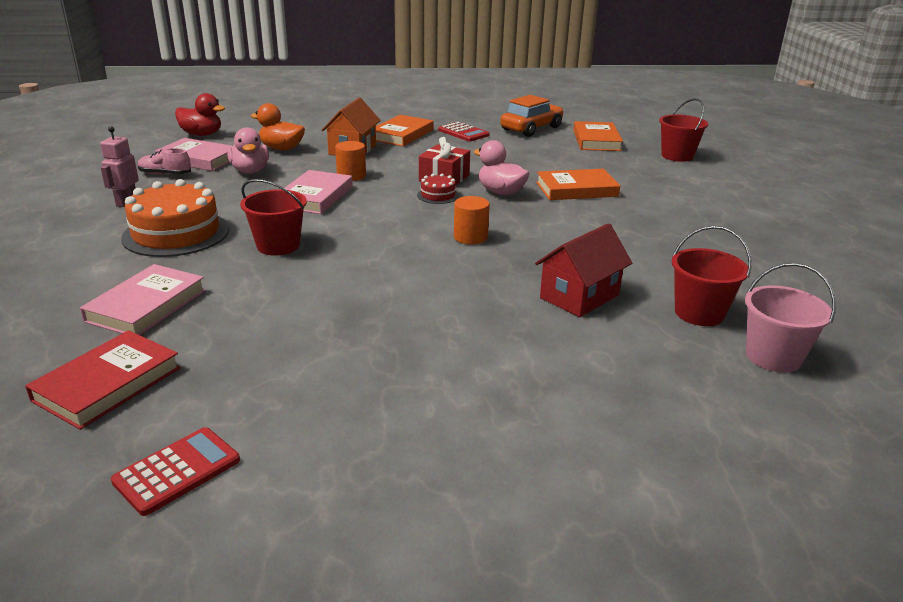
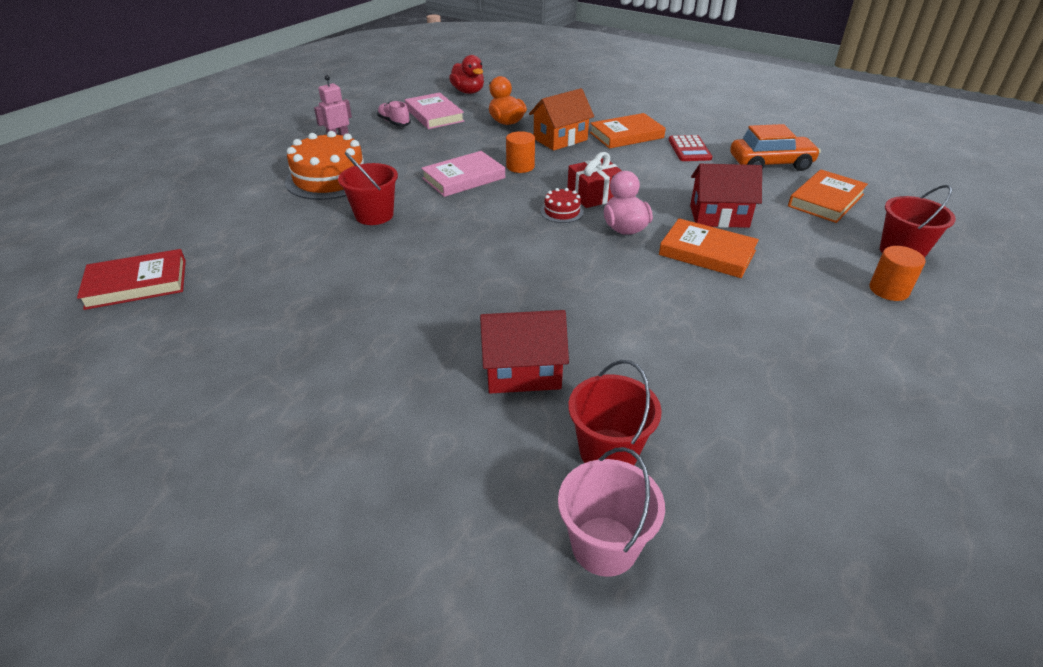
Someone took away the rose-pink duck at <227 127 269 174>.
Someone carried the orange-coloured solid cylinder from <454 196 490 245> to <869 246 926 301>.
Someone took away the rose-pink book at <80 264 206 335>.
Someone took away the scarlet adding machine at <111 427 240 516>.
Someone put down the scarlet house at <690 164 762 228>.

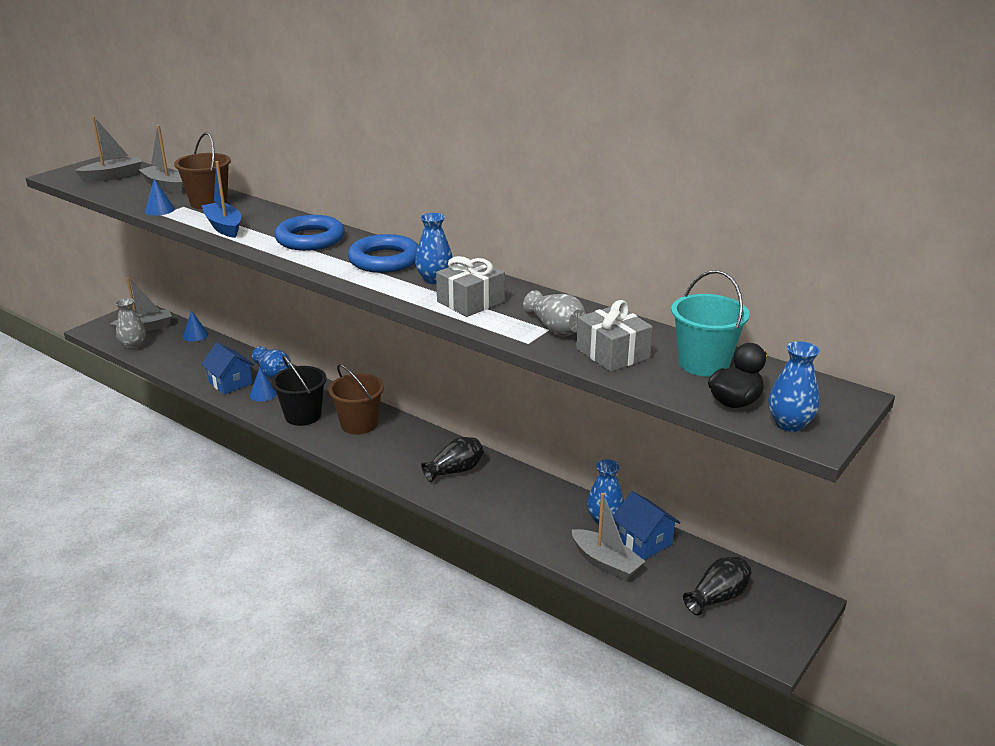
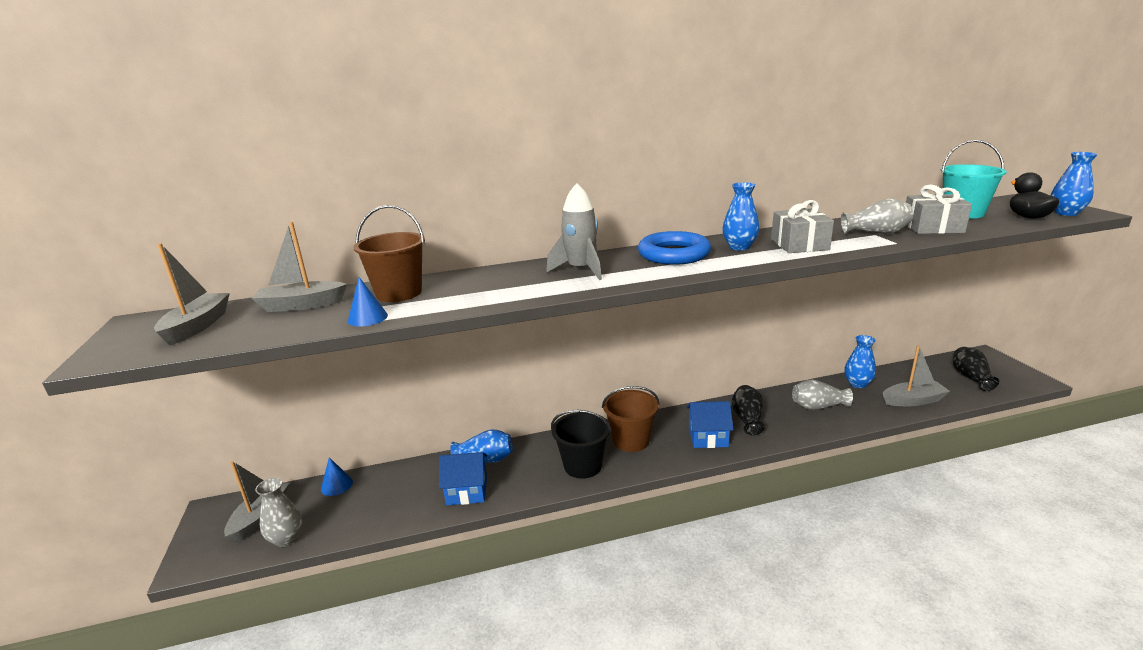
Someone took away the royal blue toy boat at <201 161 241 238>.
Someone swapped the royal blue ring at <274 215 345 251> for the grey toy rocket at <546 183 602 280>.
Someone took away the royal blue cone shape at <250 368 277 402>.
Someone carried the royal blue house from <613 491 680 560> to <686 401 734 448>.
Someone put down the grey vase at <792 379 853 410>.

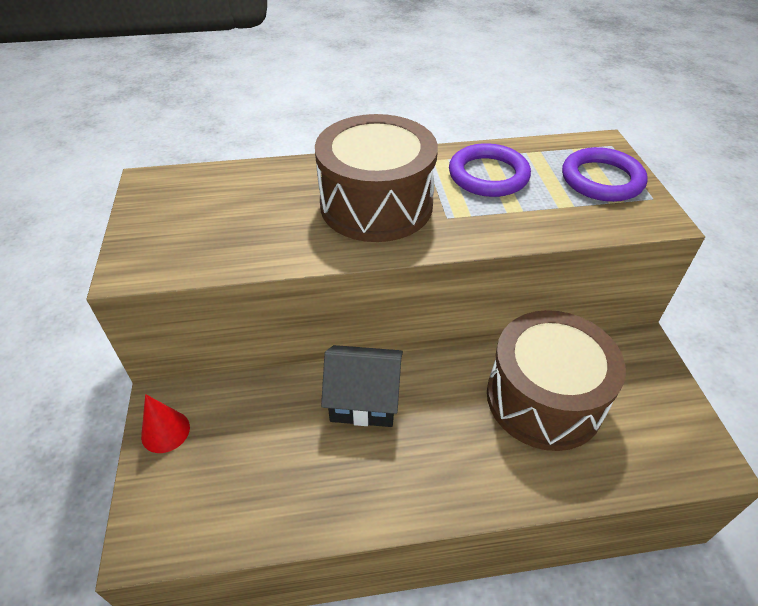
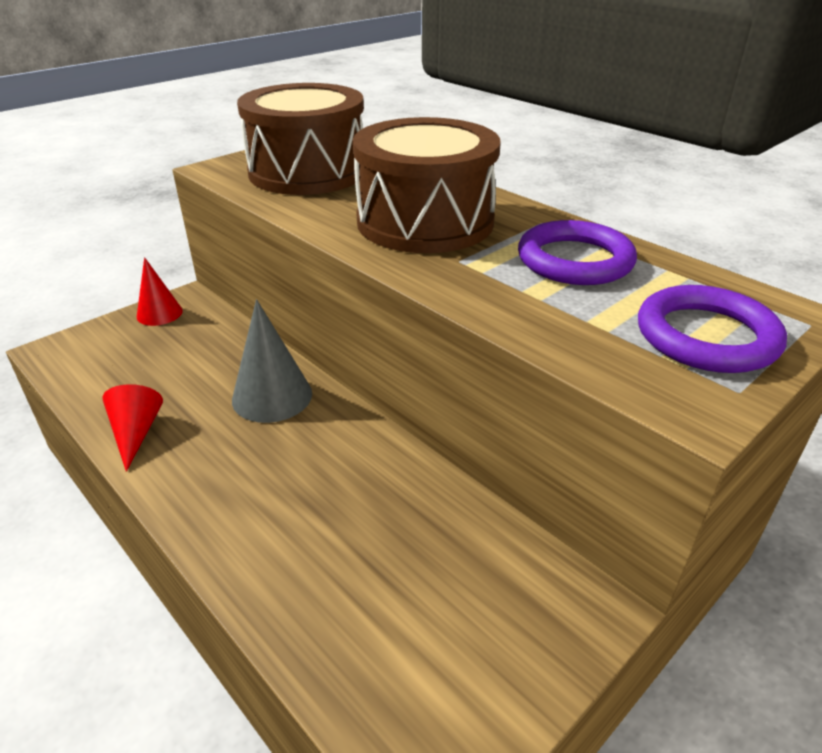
Someone carried the russet toy drum from <487 310 626 451> to <237 83 364 195>.
Someone swapped the black house at <321 345 403 427> for the grey cone shape at <232 299 312 423>.
Someone put down the scarlet cone shape at <102 384 163 472>.

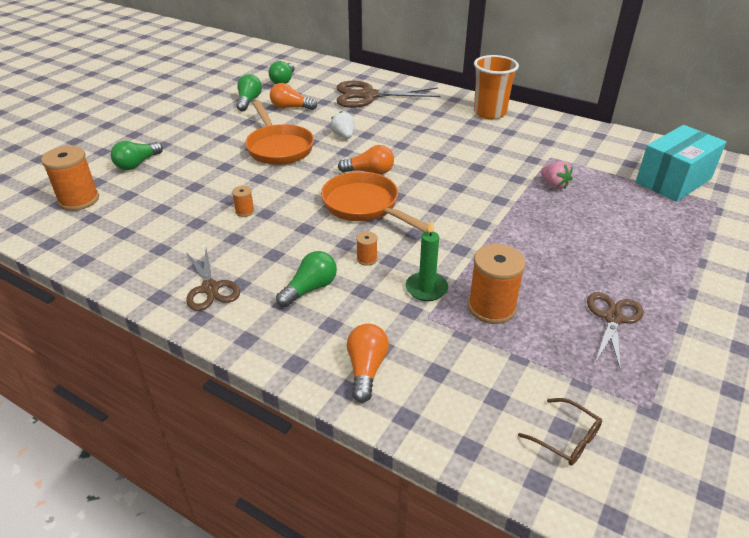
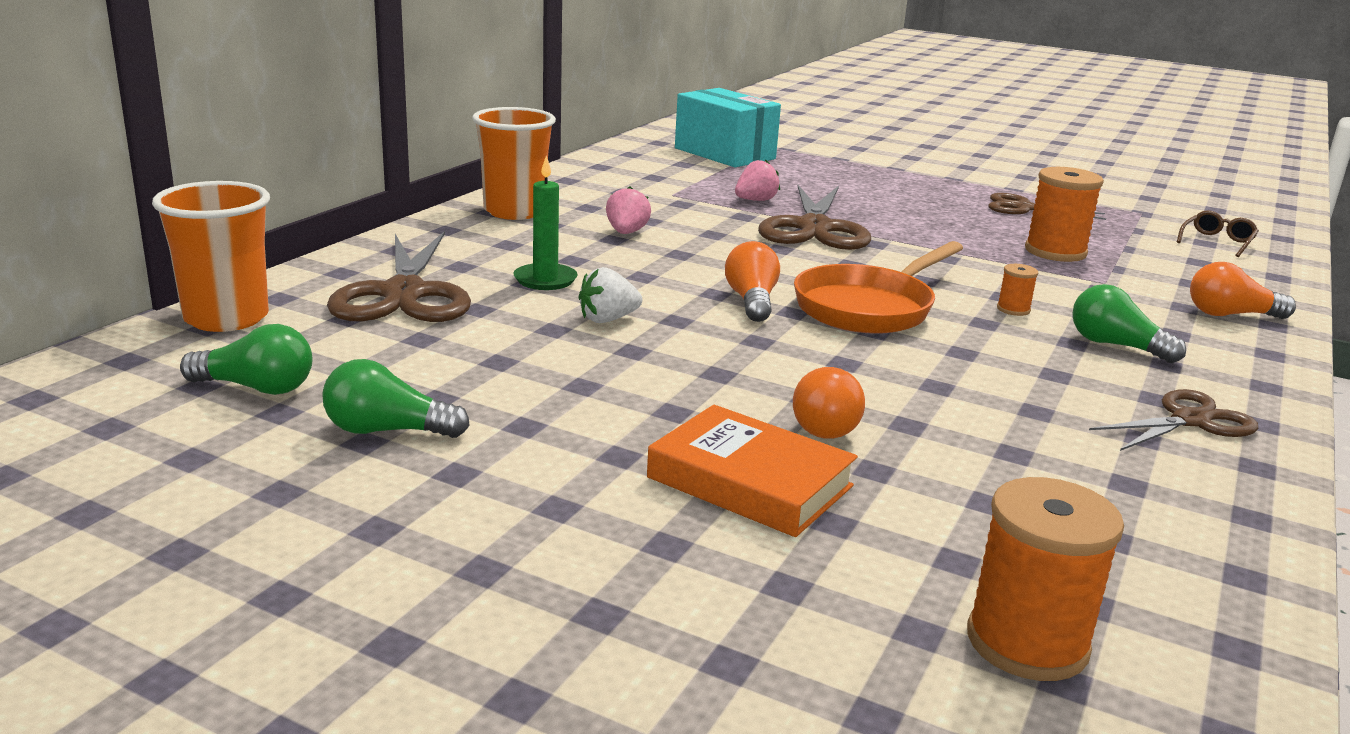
Someone carried the orange-coloured light bulb from <270 83 317 110> to <793 367 865 439>.
Someone took away the orange-coloured pan at <245 100 314 165>.
Someone took away the green light bulb at <111 141 163 170>.
Someone took away the orange-coloured spool at <232 186 254 217>.
Someone carried the green candle from <406 220 448 301> to <513 156 578 290>.
Someone put down the orange-coloured tumbler at <152 181 270 332>.
Someone put down the russet scissors at <758 185 871 250>.
Someone put down the rose-pink berry at <606 186 651 234>.
Someone put down the orange-coloured book at <647 405 858 537>.

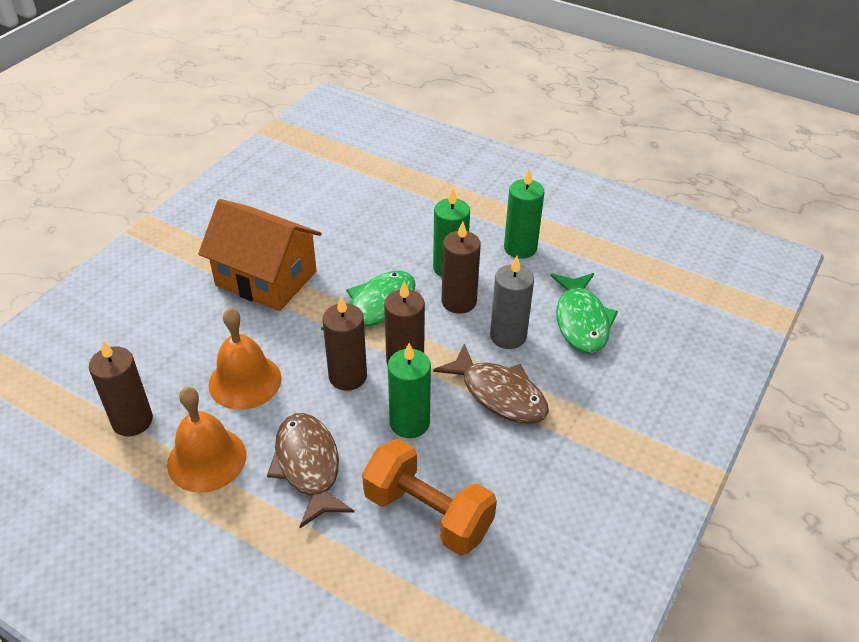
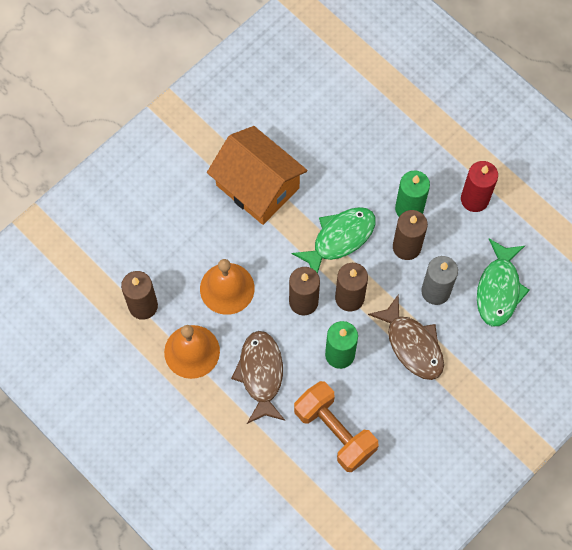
Someone repainted the green candle at <504 169 544 259>, which became the scarlet candle at <461 161 498 212>.

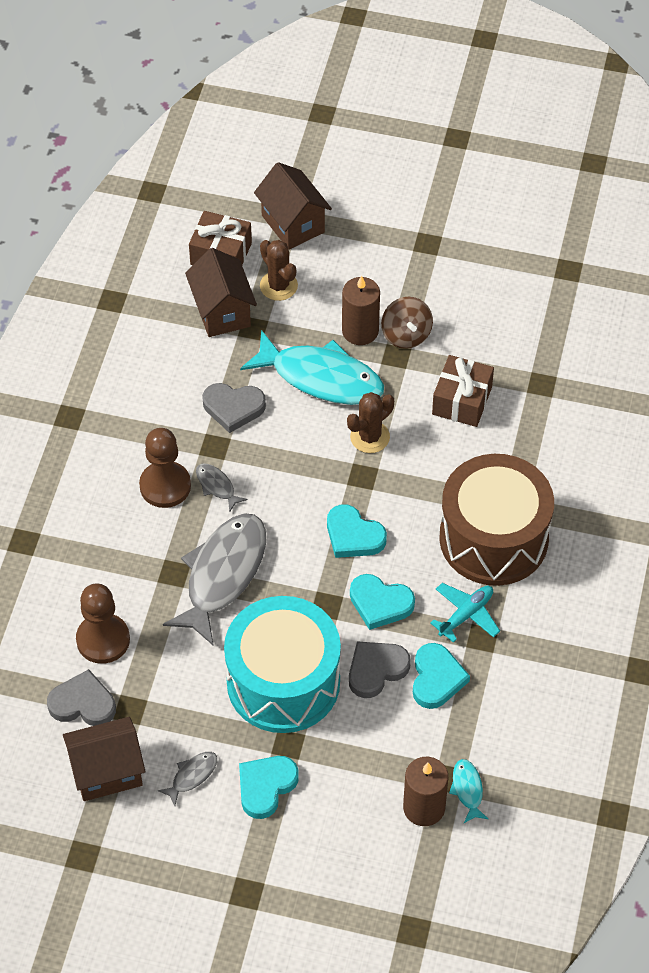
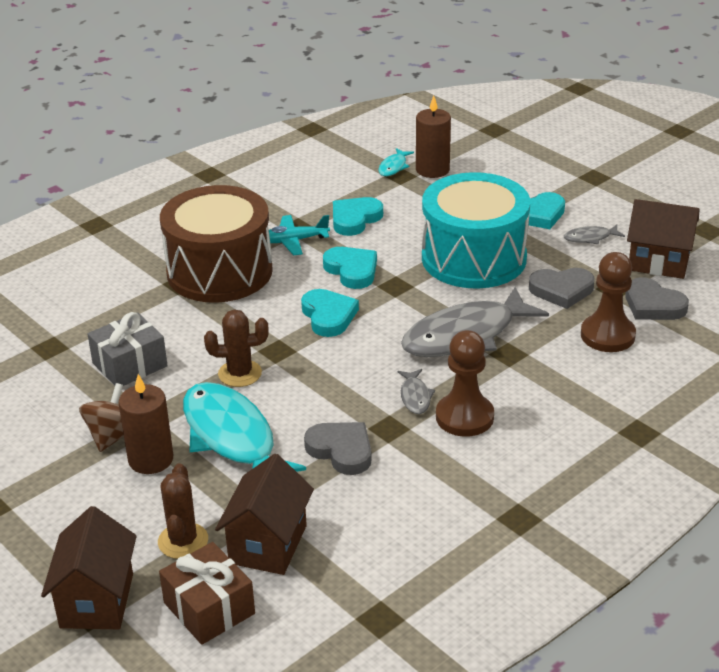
Someone repainted the russet wrapped gift at <432 355 494 427>, which became the grey wrapped gift at <88 312 168 386>.
Someone carried the grey heart shape from <349 641 411 698> to <529 268 595 309>.

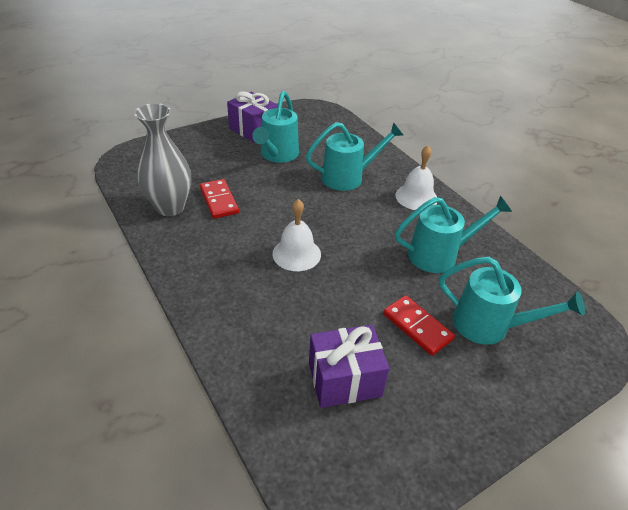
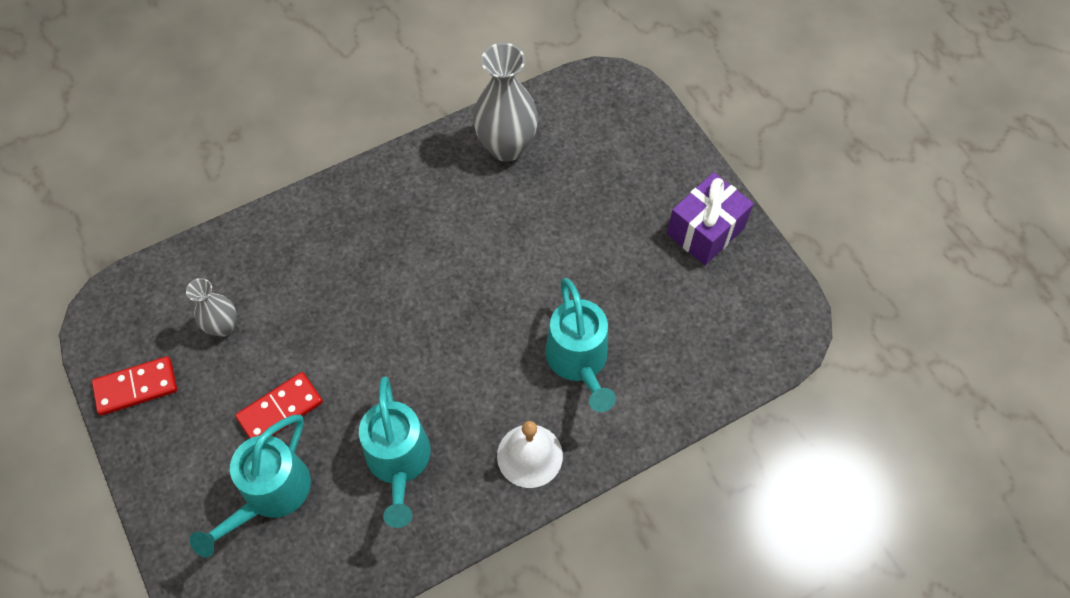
Someone took away the aqua watering can at <252 91 299 163>.
Someone carried the scarlet domino from <200 179 239 219> to <92 356 177 416>.
Someone took away the pure white bell at <272 199 321 271>.
Someone swapped the royal purple wrapped gift at <309 325 389 408> for the grey vase at <186 278 237 337>.

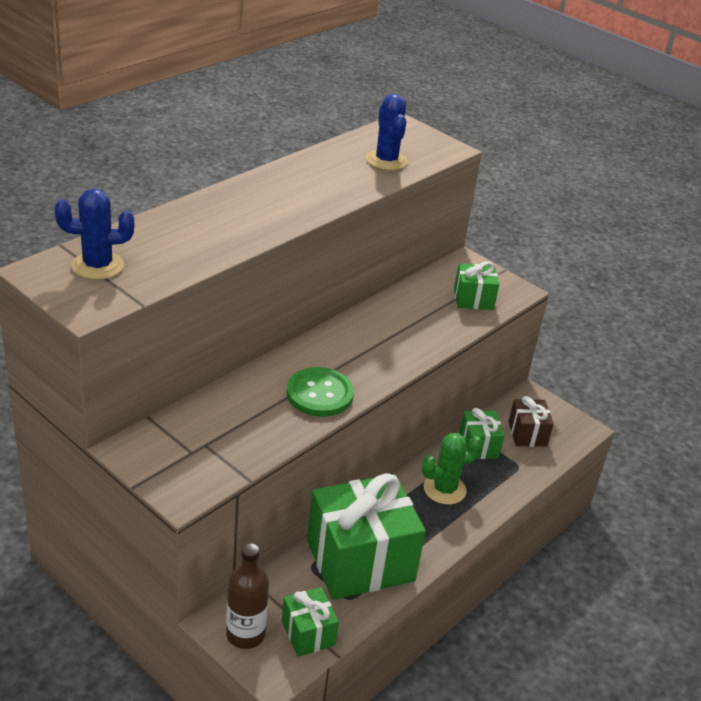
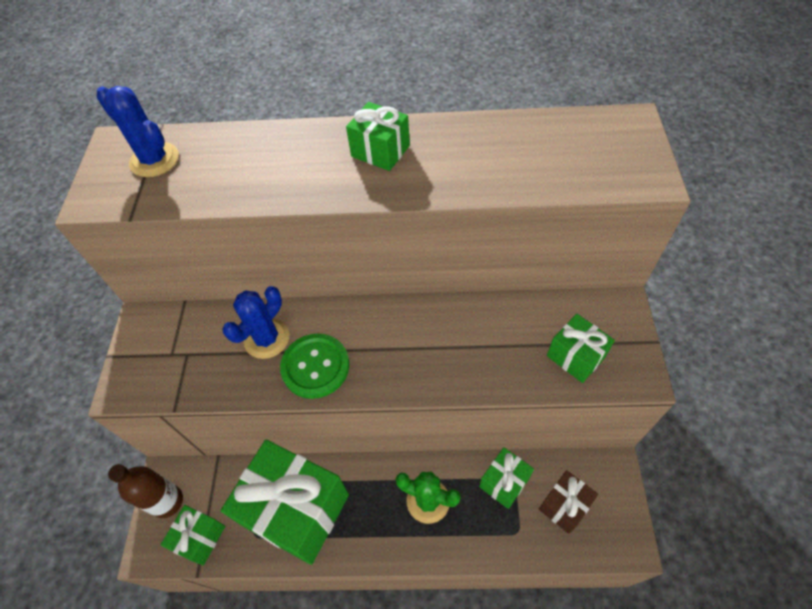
Someone carried the royal blue prickly plant from <366 94 408 170> to <222 286 289 359>.
Someone put down the green wrapped gift at <346 102 410 171>.

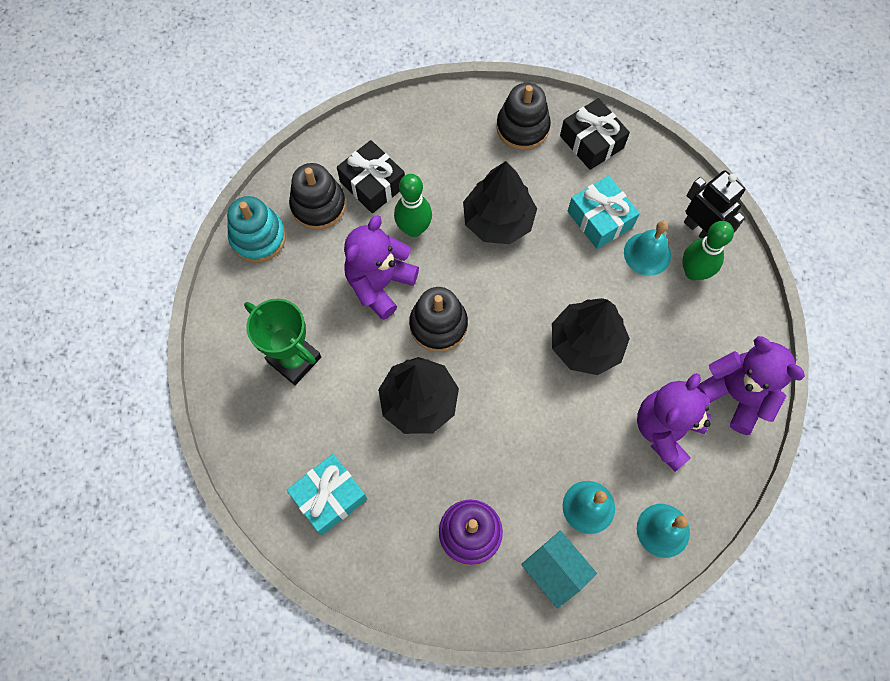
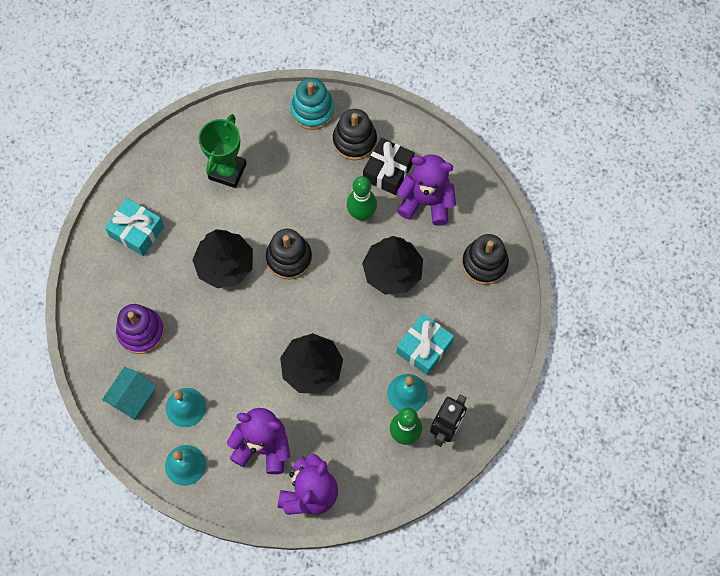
Someone took away the black wrapped gift at <560 98 630 170>.
Someone carried the royal purple teddy from <344 215 419 320> to <397 155 456 226>.

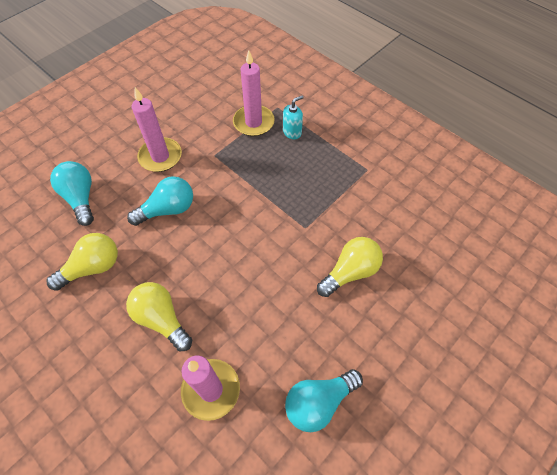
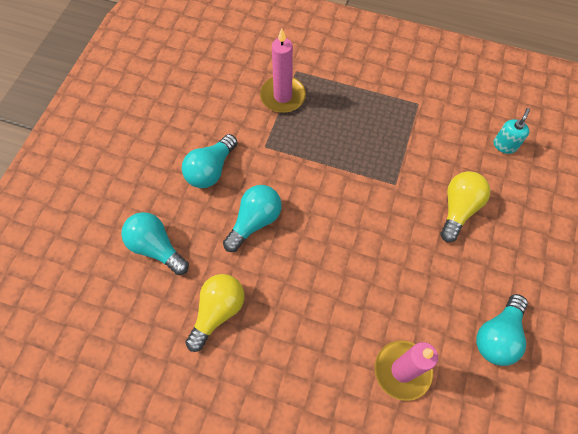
Someone swapped the rose-pink candle at <132 87 182 172> for the aqua light bulb at <182 134 237 188>.
Someone carried the aqua pump bottle from <283 95 304 139> to <494 108 530 154>.
Someone took away the bright yellow light bulb at <126 282 192 351>.

